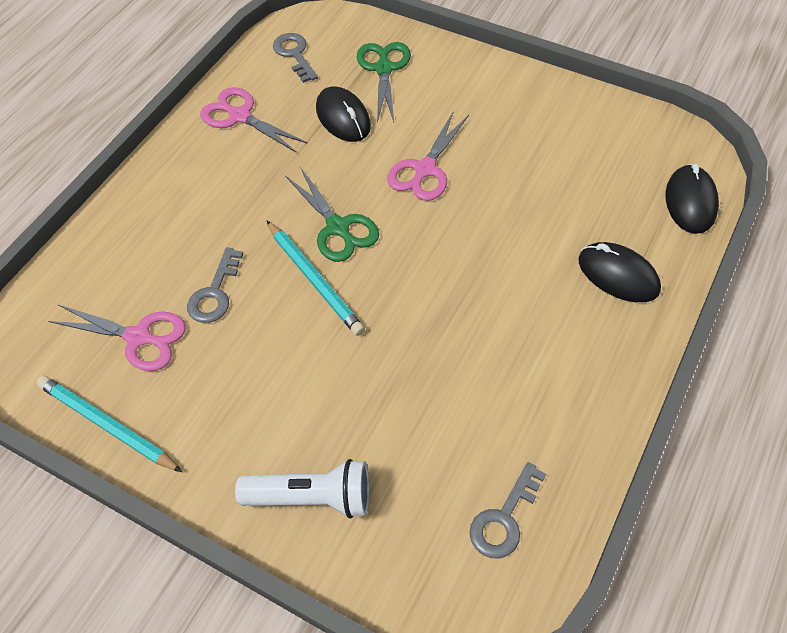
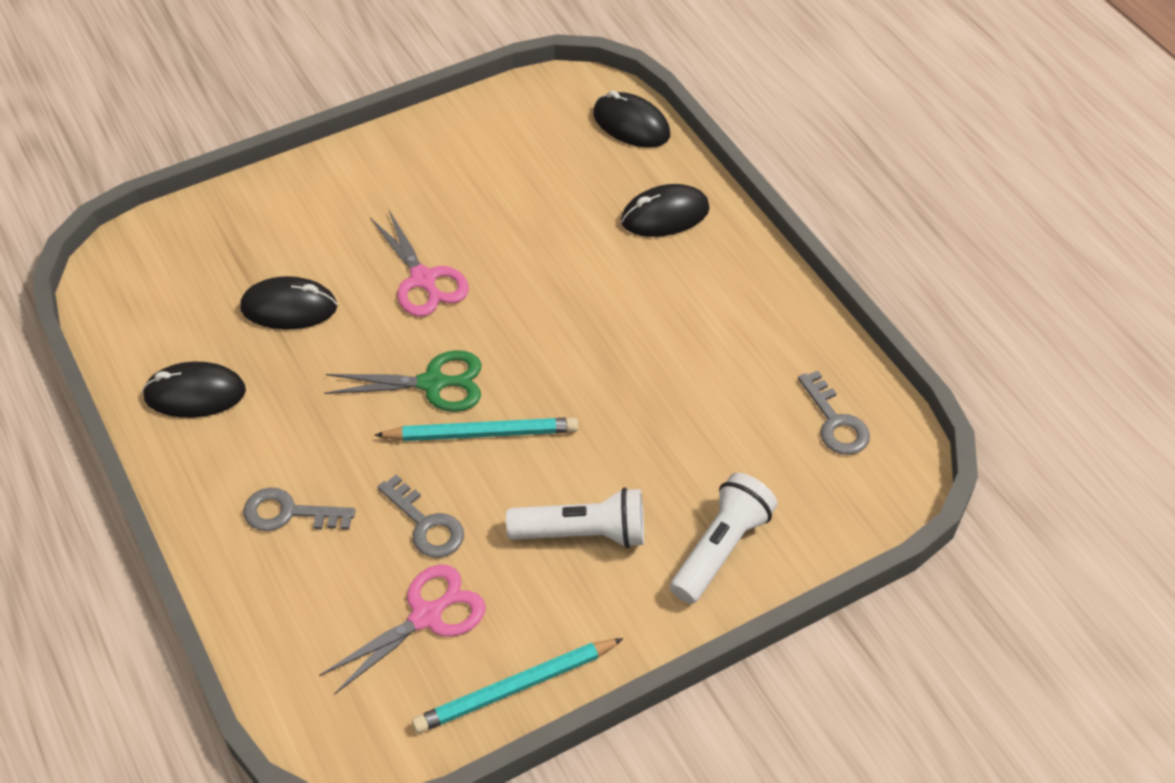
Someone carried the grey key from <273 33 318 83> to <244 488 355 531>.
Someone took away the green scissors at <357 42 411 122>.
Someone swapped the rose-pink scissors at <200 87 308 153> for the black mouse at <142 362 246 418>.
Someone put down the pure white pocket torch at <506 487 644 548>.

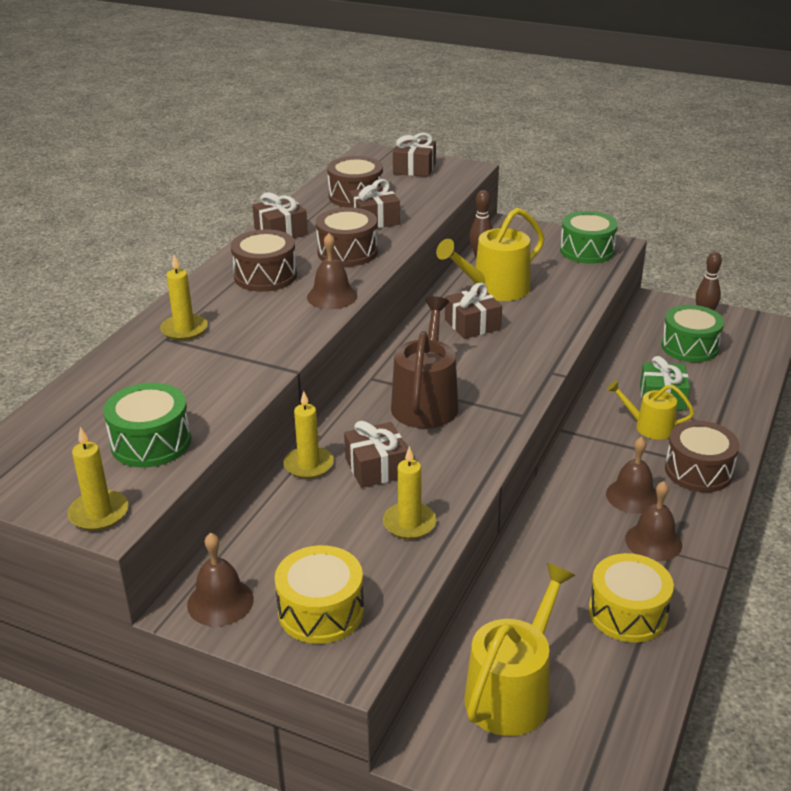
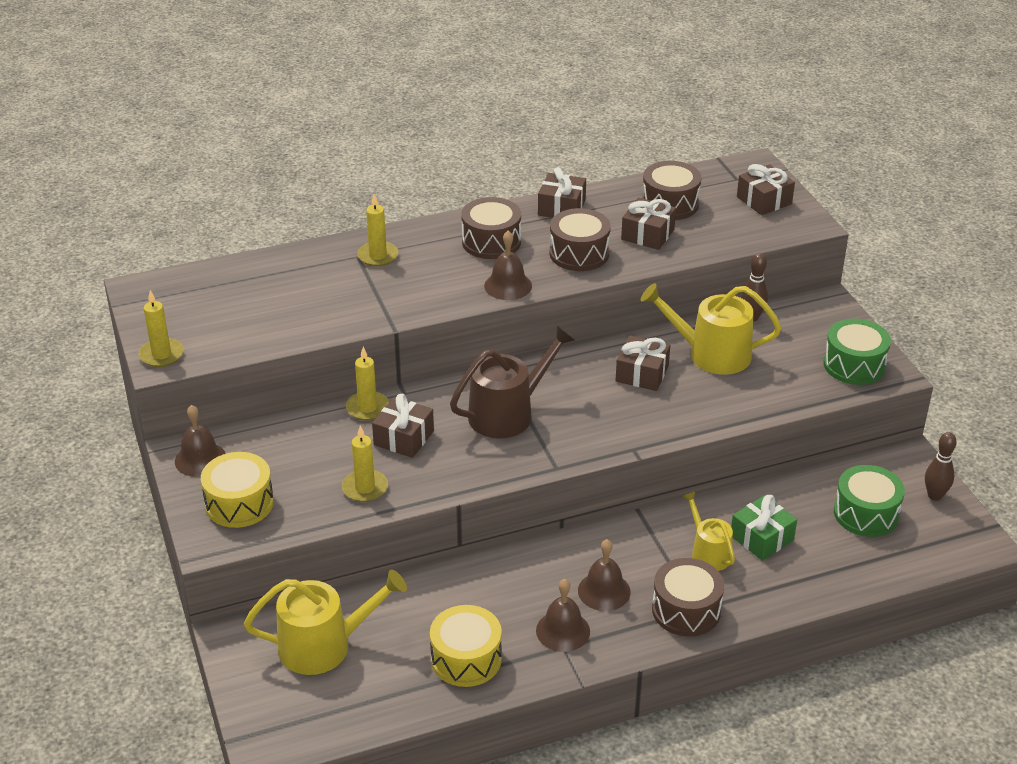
Someone took away the green toy drum at <103 383 191 468>.

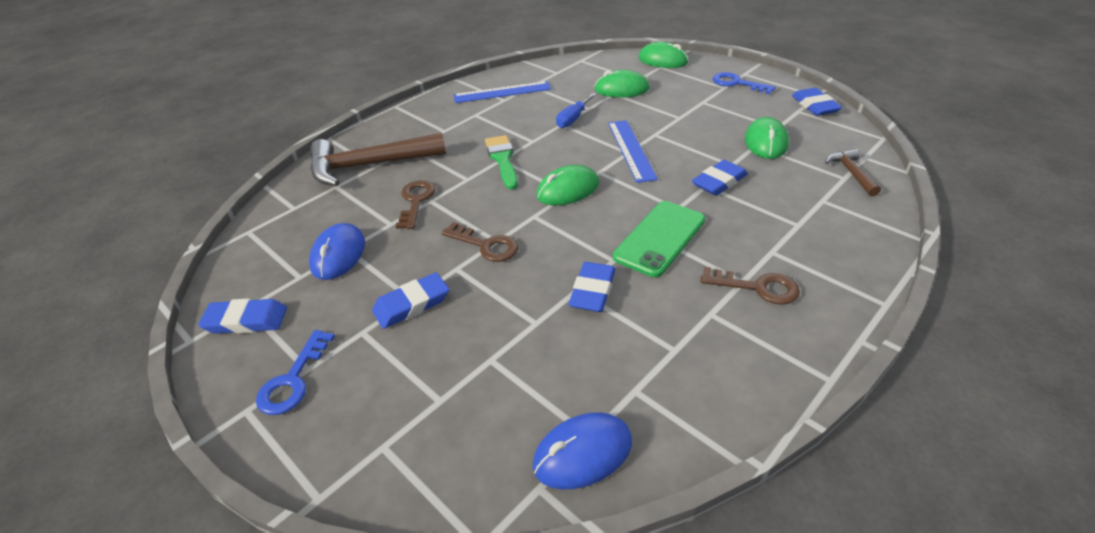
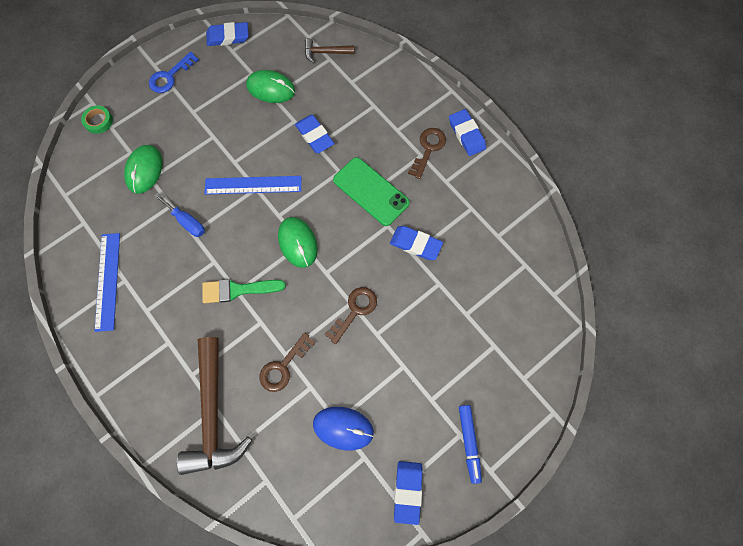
Someone swapped the green mouse at <638 42 689 68> for the green roll of tape at <81 105 113 134>.
Someone rotated the russet key at <396 180 436 229> by 60 degrees counterclockwise.
Someone carried the royal blue gum eraser from <372 272 449 329> to <449 109 486 156>.
Someone swapped the royal blue key at <256 330 335 415> for the royal blue marker pen at <459 405 482 484>.
Someone took away the royal blue mouse at <533 412 632 489>.

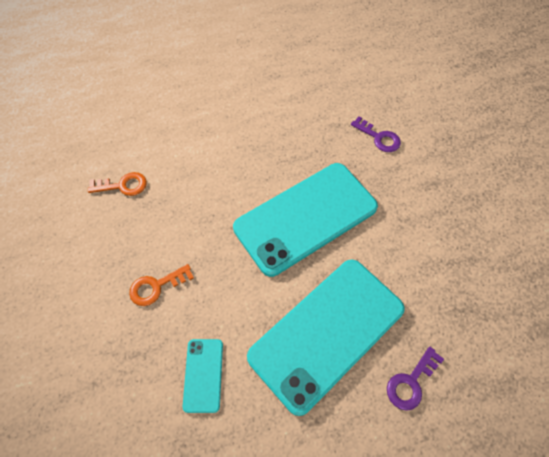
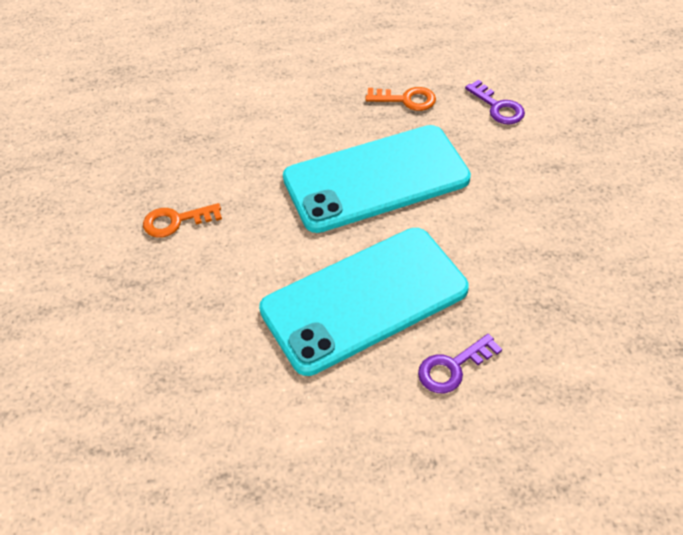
Someone carried the orange-coloured key from <88 172 147 196> to <365 87 436 111>.
Someone took away the aqua mobile phone at <183 339 223 413>.

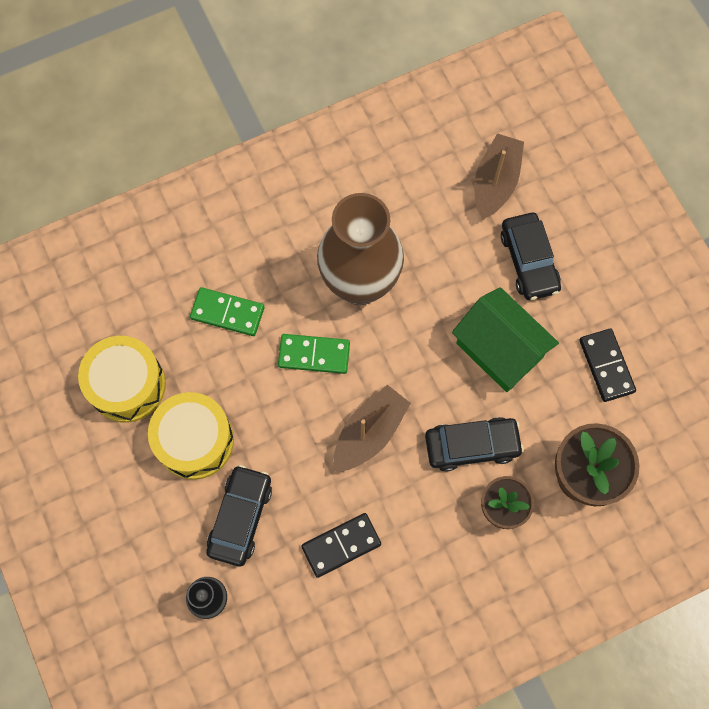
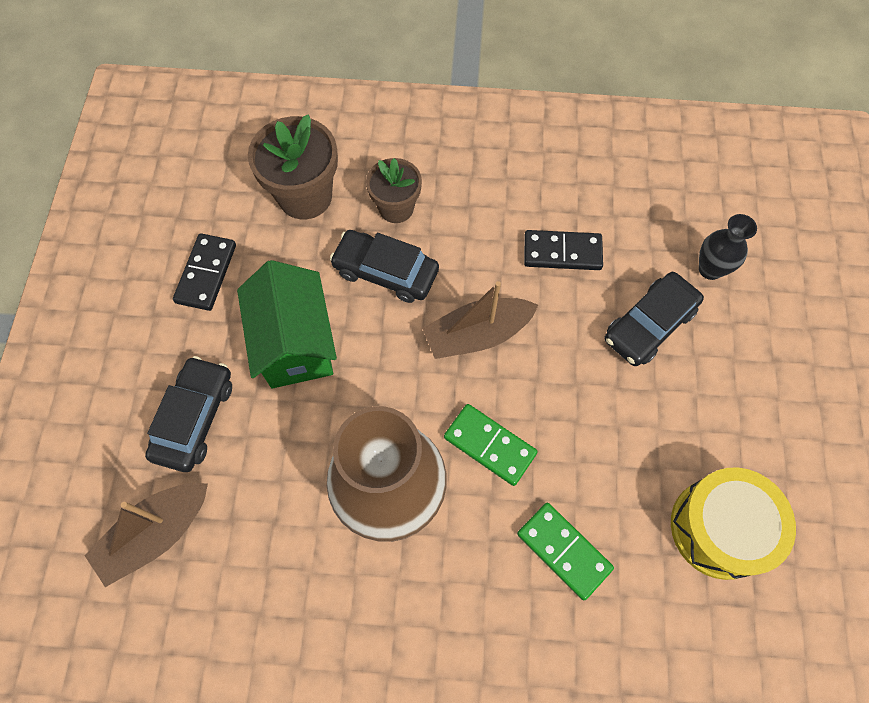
Someone took away the bright yellow toy drum at <148 392 234 480>.

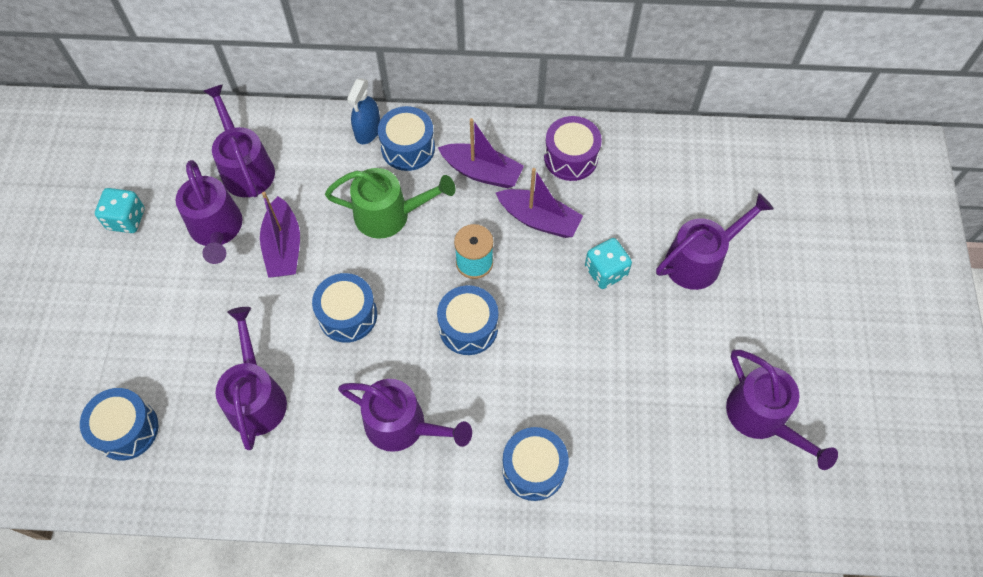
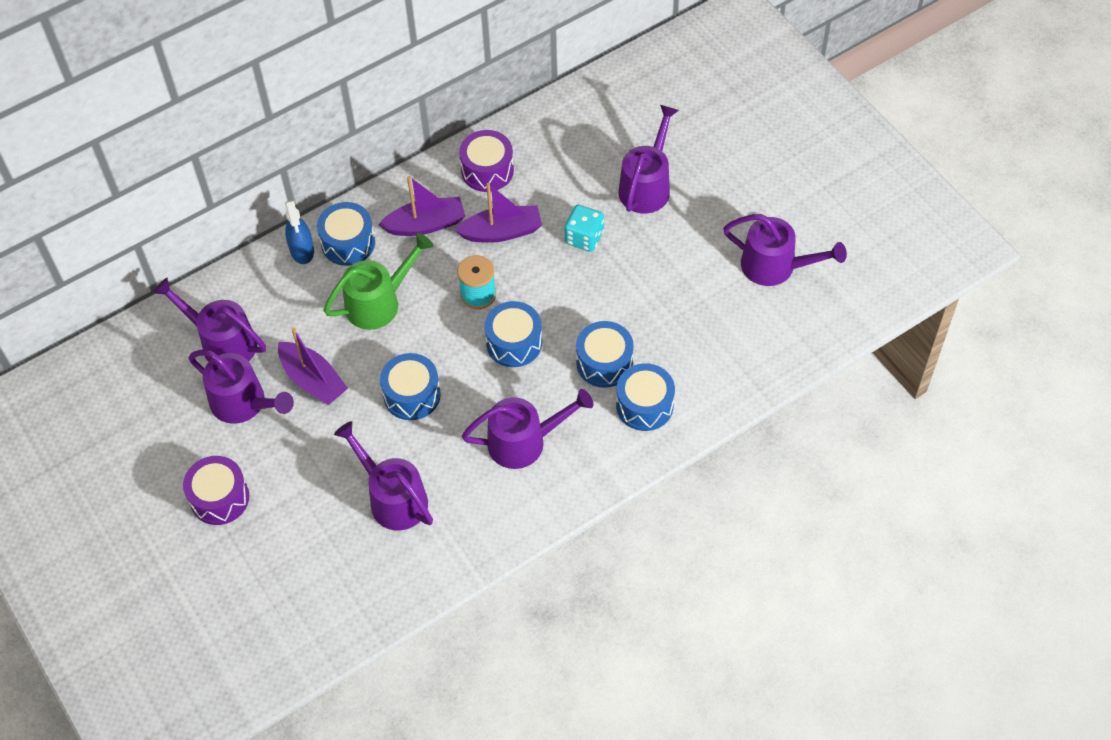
Someone took away the aqua die at <95 188 145 233>.
Someone carried the royal blue toy drum from <80 388 158 460> to <576 321 634 388>.
Someone put down the royal purple toy drum at <183 456 249 525>.

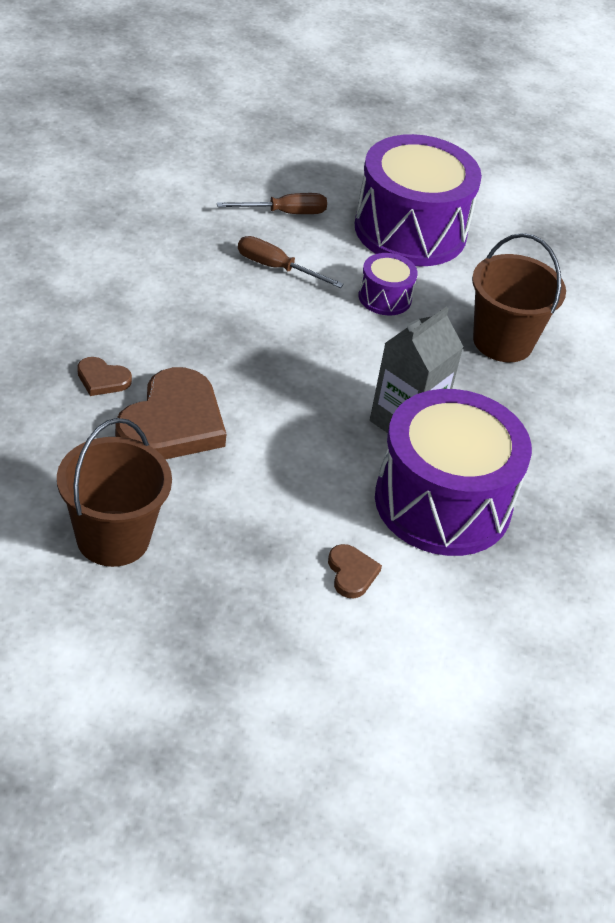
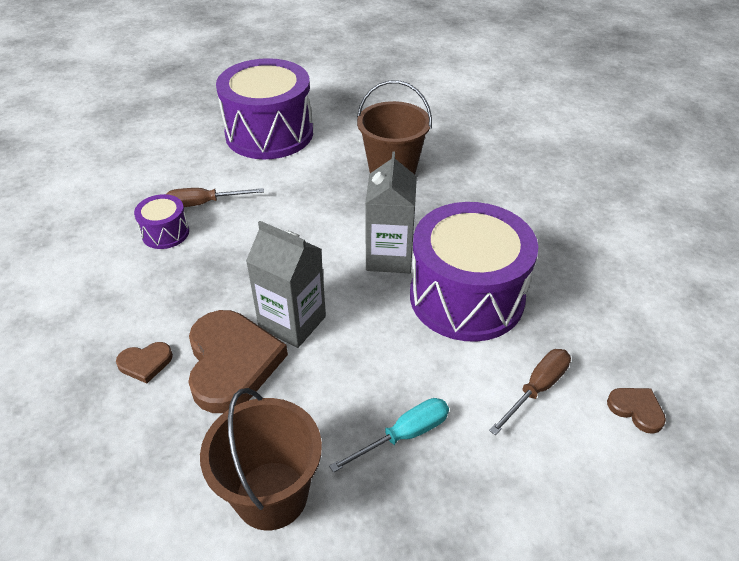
Someone carried the russet flat screwdriver from <217 193 327 214> to <489 349 571 435>.
Someone carried the royal purple toy drum from <358 253 418 315> to <134 194 189 249>.
Someone carried the russet heart shape from <328 544 382 598> to <607 388 666 434>.
Someone put down the grey juice carton at <246 221 326 348>.
Someone put down the aqua flat screwdriver at <329 398 449 473>.

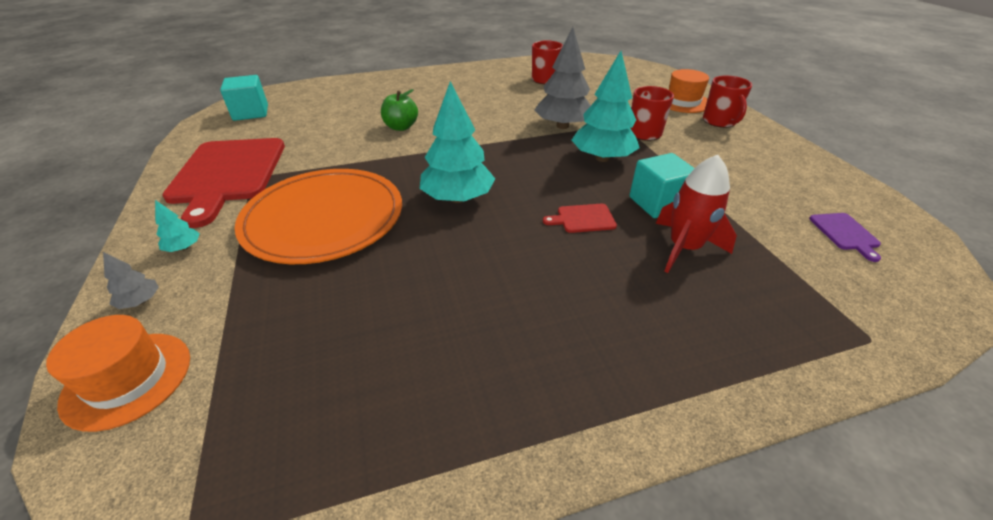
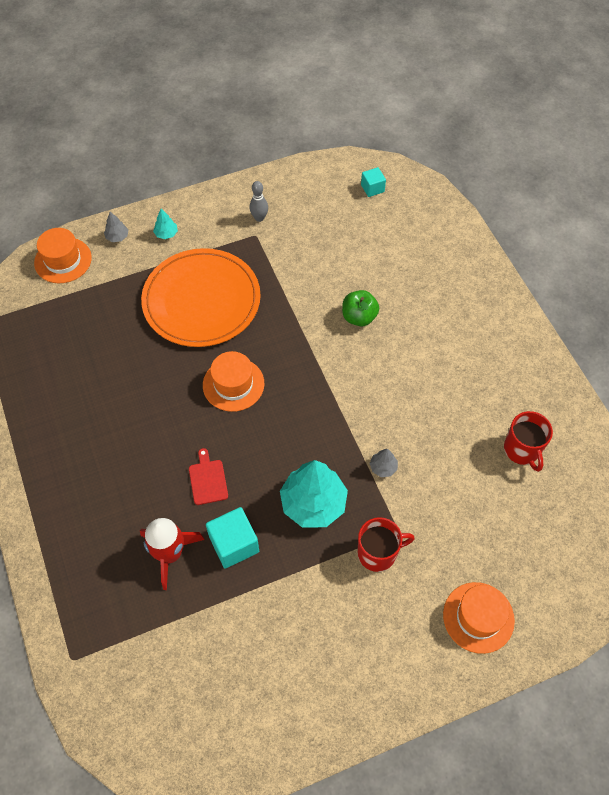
Someone scaled the grey toy tree at <534 27 591 129> by 0.43.
Someone scaled the aqua block at <220 75 268 121> by 0.60.
Someone took away the scarlet tea mug at <703 76 752 128>.
Someone swapped the aqua toy tree at <420 81 495 203> for the orange-coloured top hat at <203 351 264 412>.
Someone swapped the scarlet chopping board at <162 138 285 228> for the grey bowling pin at <249 181 268 222>.
Someone took away the royal purple chopping board at <809 213 881 262>.

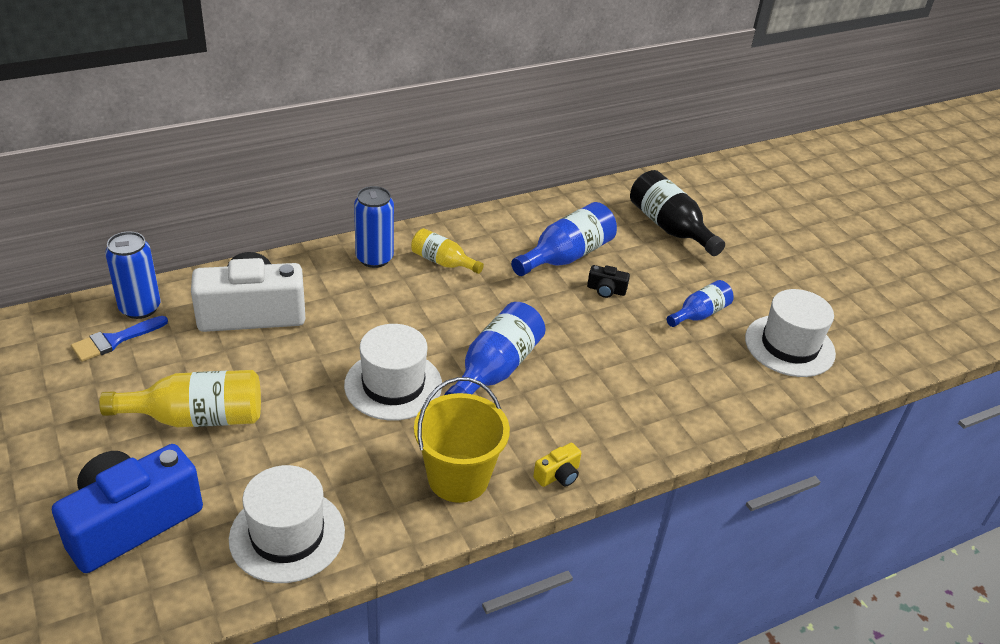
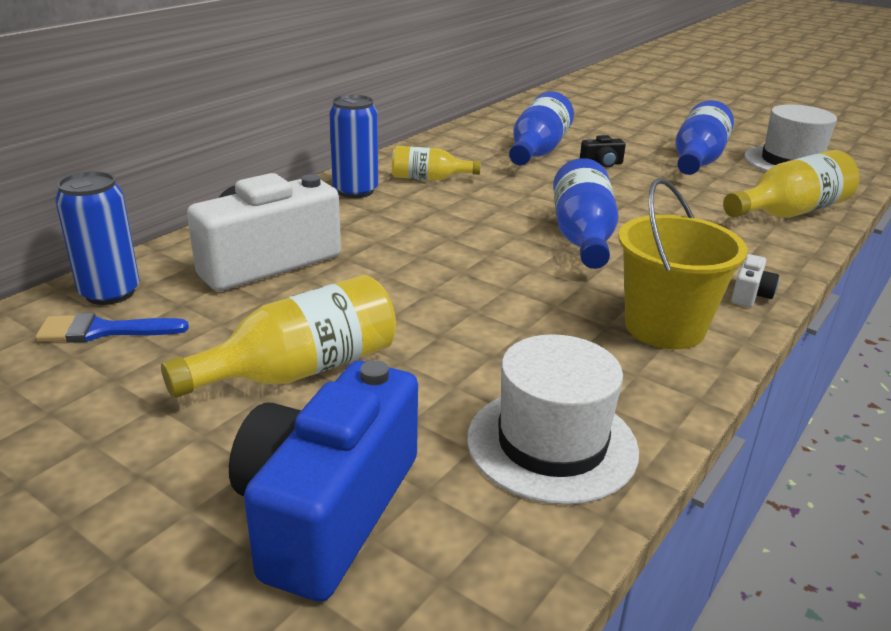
Someone took away the black bottle at <630 170 725 256>.
Someone scaled the royal blue bottle at <667 280 734 327> by 1.64.
Someone rotated the royal blue paint brush at <71 316 168 362> by 60 degrees clockwise.
Someone took away the pure white top hat at <344 324 442 421>.
Someone repainted the bright yellow camera at <533 443 581 487>, which became the pure white camera at <731 254 779 307>.
Someone put down the bright yellow bottle at <723 150 859 218>.

